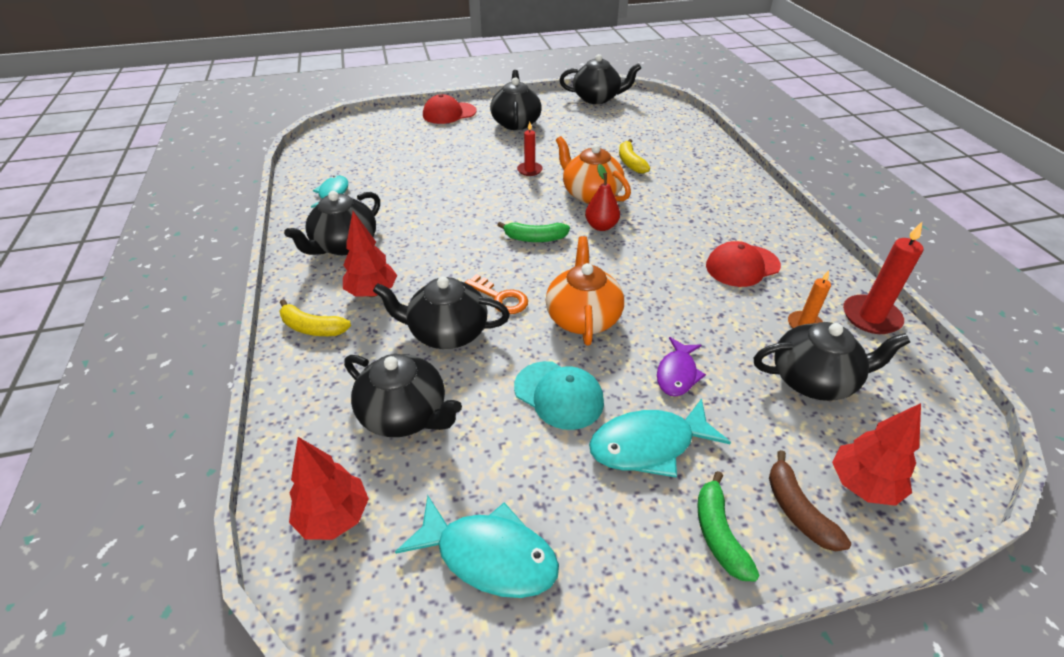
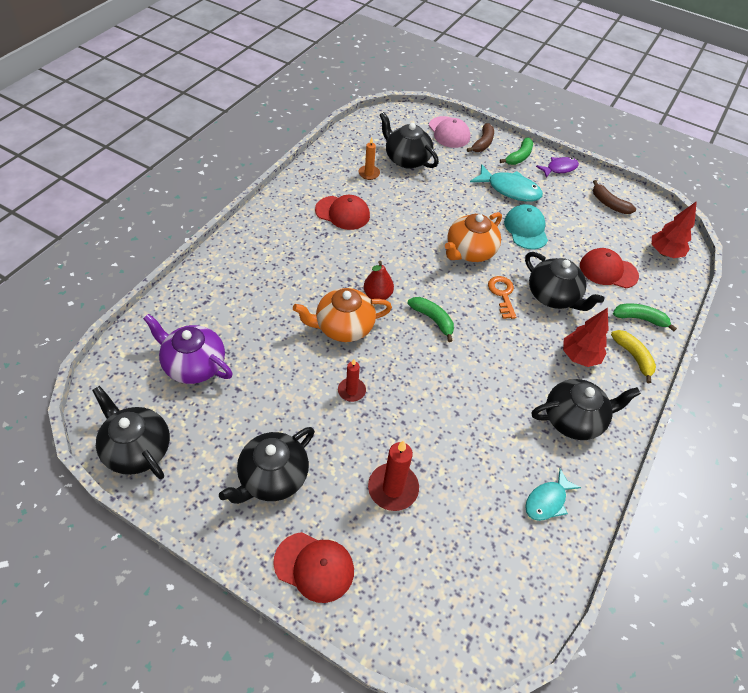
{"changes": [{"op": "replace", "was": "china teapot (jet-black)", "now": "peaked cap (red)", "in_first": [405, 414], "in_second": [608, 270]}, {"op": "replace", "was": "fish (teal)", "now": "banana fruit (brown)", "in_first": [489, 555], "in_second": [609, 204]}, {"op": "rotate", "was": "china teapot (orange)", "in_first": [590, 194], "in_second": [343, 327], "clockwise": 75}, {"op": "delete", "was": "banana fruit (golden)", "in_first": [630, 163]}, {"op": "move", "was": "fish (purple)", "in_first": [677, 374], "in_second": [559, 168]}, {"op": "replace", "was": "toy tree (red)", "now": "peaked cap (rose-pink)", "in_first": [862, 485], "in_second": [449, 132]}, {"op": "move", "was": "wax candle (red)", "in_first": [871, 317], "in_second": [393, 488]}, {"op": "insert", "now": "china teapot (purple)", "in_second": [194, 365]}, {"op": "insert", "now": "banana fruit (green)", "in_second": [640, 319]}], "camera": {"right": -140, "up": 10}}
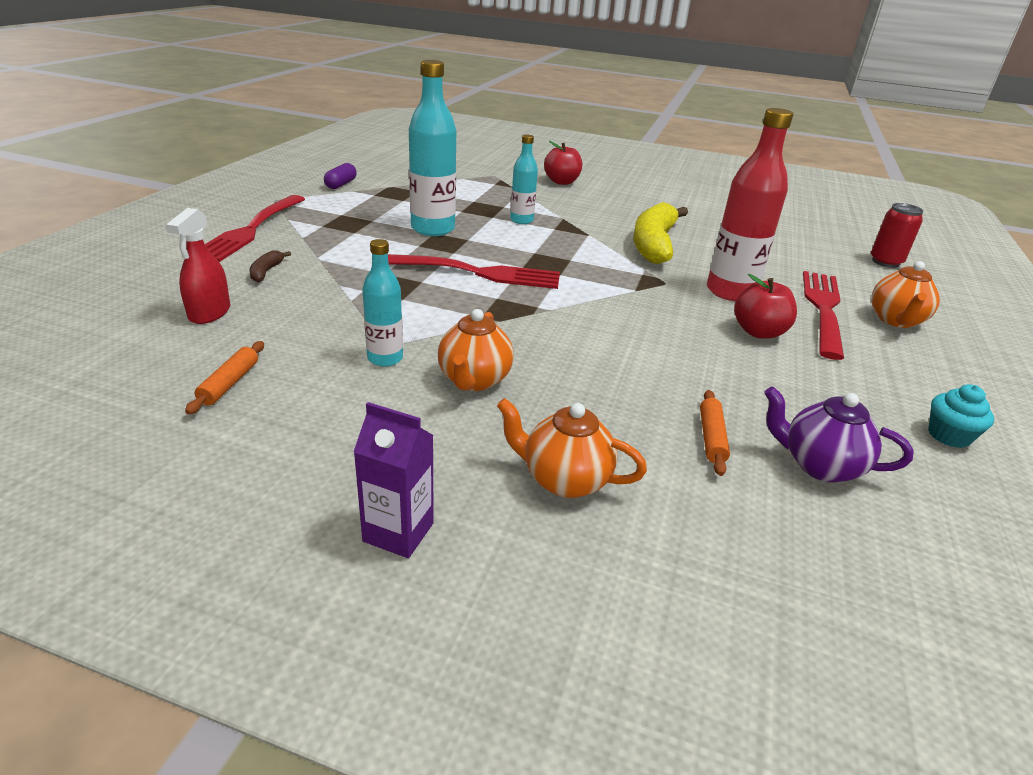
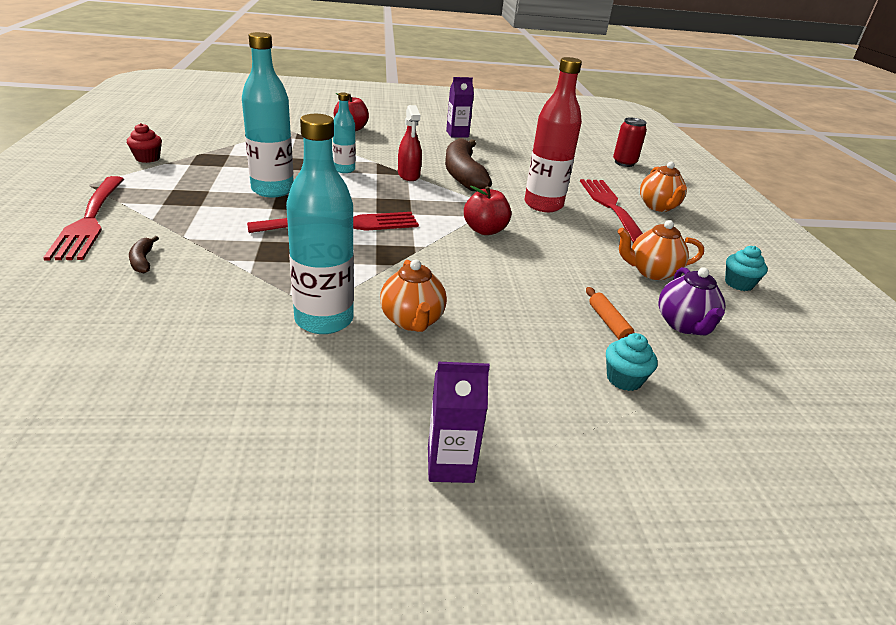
{"changes": [{"op": "move", "was": "sprayer (red)", "in_first": [209, 313], "in_second": [409, 175]}, {"op": "delete", "was": "dough roller (orange)", "in_first": [229, 383]}, {"op": "replace", "was": "pill (purple)", "now": "cupcake (red)", "in_first": [341, 184], "in_second": [147, 158]}, {"op": "resize", "was": "bottle (teal)", "in_first": [385, 358], "in_second": [324, 320], "ratio": 1.77}, {"op": "move", "was": "china teapot (orange)", "in_first": [564, 480], "in_second": [651, 272]}, {"op": "recolor", "was": "banana fruit (golden)", "now": "banana fruit (brown)", "in_first": [654, 244], "in_second": [463, 175]}, {"op": "move", "was": "apple fruit (red)", "in_first": [759, 332], "in_second": [485, 230]}, {"op": "rotate", "was": "china teapot (purple)", "in_first": [819, 465], "in_second": [684, 325], "clockwise": -90}, {"op": "insert", "now": "carton (purple)", "in_second": [457, 134]}, {"op": "insert", "now": "cupcake (teal)", "in_second": [624, 379]}], "camera": {"right": -25, "up": 0}}
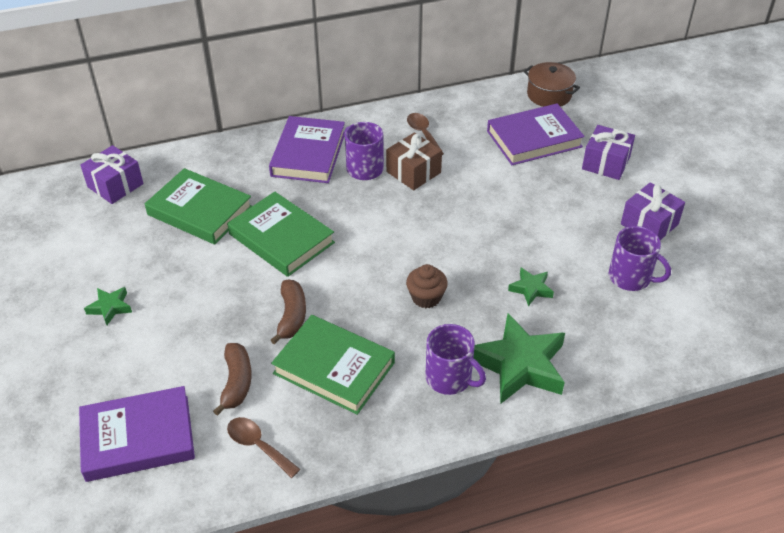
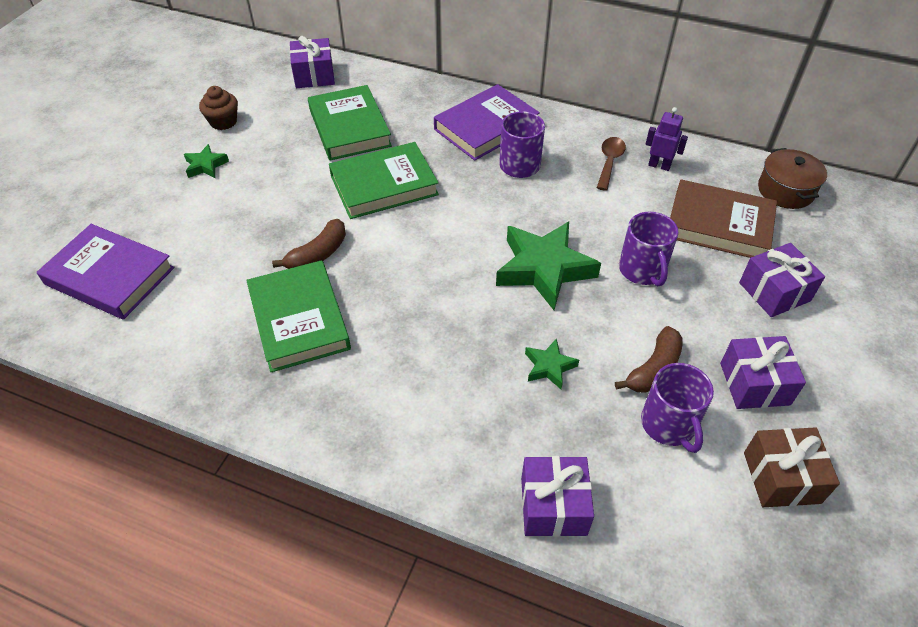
{"changes": [{"op": "move", "was": "banana fruit (brown)", "in_first": [236, 382], "in_second": [654, 369]}, {"op": "rotate", "was": "hardcover (green)", "in_first": [281, 238], "in_second": [384, 185], "clockwise": 75}, {"op": "delete", "was": "tablespoon (brown)", "in_first": [258, 446]}, {"op": "move", "was": "gift (brown)", "in_first": [413, 172], "in_second": [781, 477]}, {"op": "move", "was": "cupcake (brown)", "in_first": [426, 297], "in_second": [223, 122]}, {"op": "move", "was": "coffee mug (purple)", "in_first": [450, 378], "in_second": [642, 270]}, {"op": "move", "was": "star shape (green)", "in_first": [519, 365], "in_second": [544, 269]}, {"op": "recolor", "was": "hardcover (purple)", "now": "hardcover (brown)", "in_first": [534, 139], "in_second": [719, 225]}, {"op": "insert", "now": "gift (purple)", "in_second": [553, 506]}, {"op": "insert", "now": "toy robot (purple)", "in_second": [659, 165]}], "camera": {"right": 40, "up": 5}}
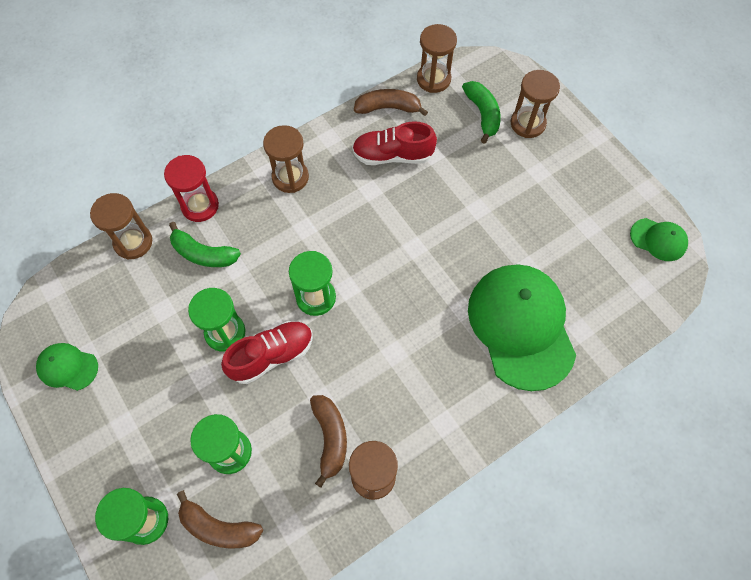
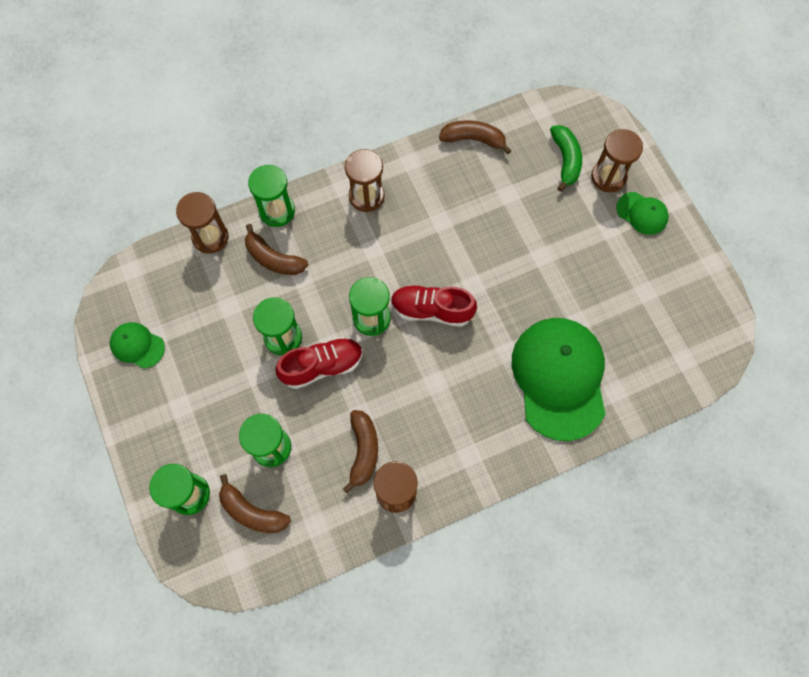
{"changes": [{"op": "recolor", "was": "hourglass (red)", "now": "hourglass (green)", "in_first": [200, 206], "in_second": [277, 211]}, {"op": "recolor", "was": "banana fruit (green)", "now": "banana fruit (brown)", "in_first": [203, 254], "in_second": [273, 259]}, {"op": "move", "was": "sneaker (red)", "in_first": [392, 155], "in_second": [431, 310]}, {"op": "delete", "was": "hourglass (brown)", "in_first": [433, 79]}, {"op": "move", "was": "peaked cap (green)", "in_first": [658, 239], "in_second": [642, 213]}], "camera": {"right": 10, "up": 5}}
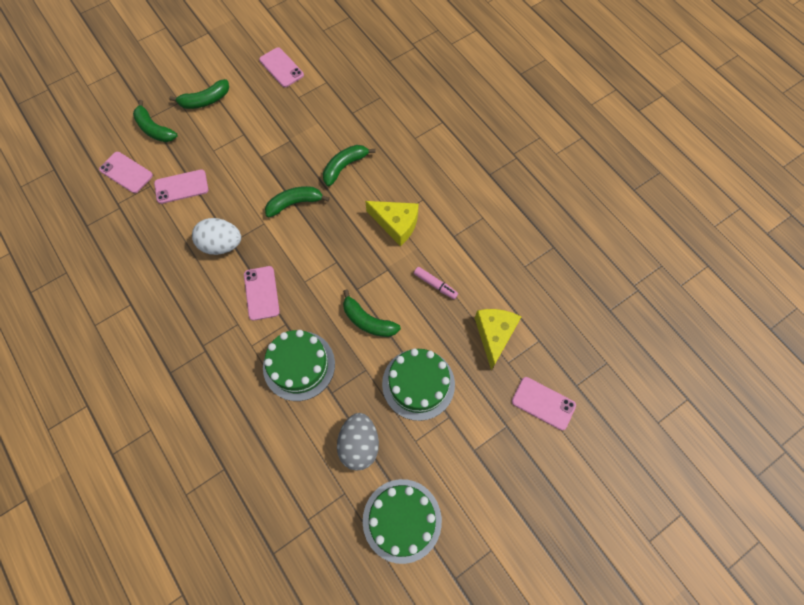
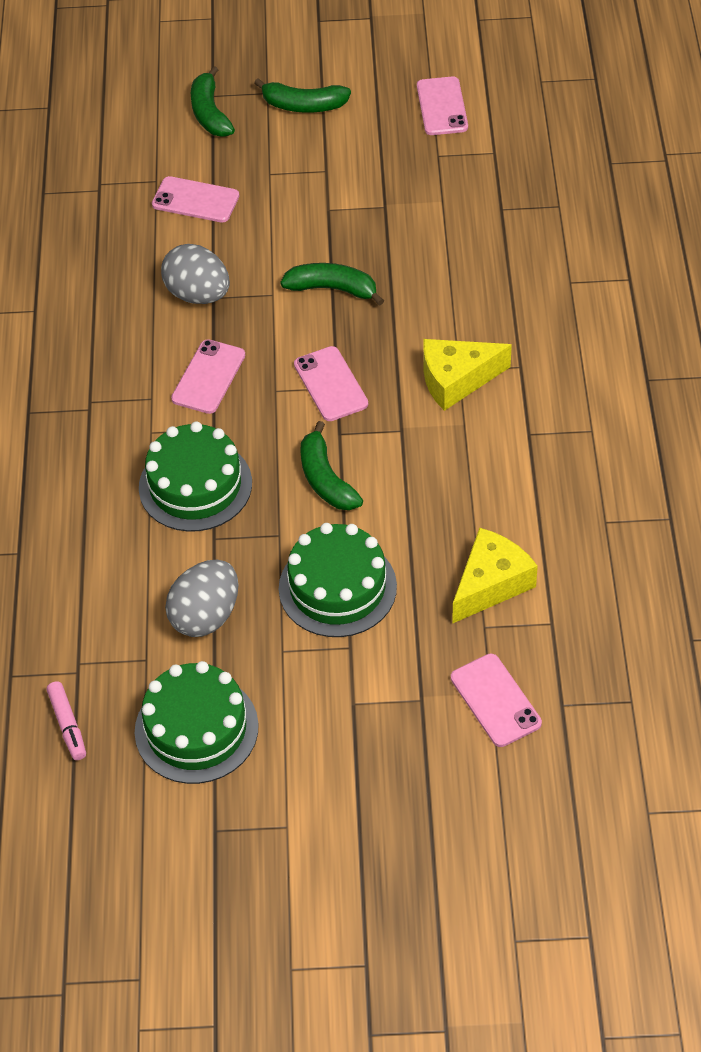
{"changes": [{"op": "move", "was": "smartphone (rose-pink)", "in_first": [126, 172], "in_second": [330, 384]}, {"op": "recolor", "was": "egg shape (snow-white)", "now": "egg shape (ash-grey)", "in_first": [221, 244], "in_second": [198, 294]}, {"op": "delete", "was": "banana fruit (green)", "in_first": [344, 167]}, {"op": "rotate", "was": "piece of cheese (golden)", "in_first": [396, 224], "in_second": [456, 380], "clockwise": 105}, {"op": "move", "was": "marker (rose-pink)", "in_first": [435, 285], "in_second": [68, 725]}], "camera": {"right": 35, "up": -15}}
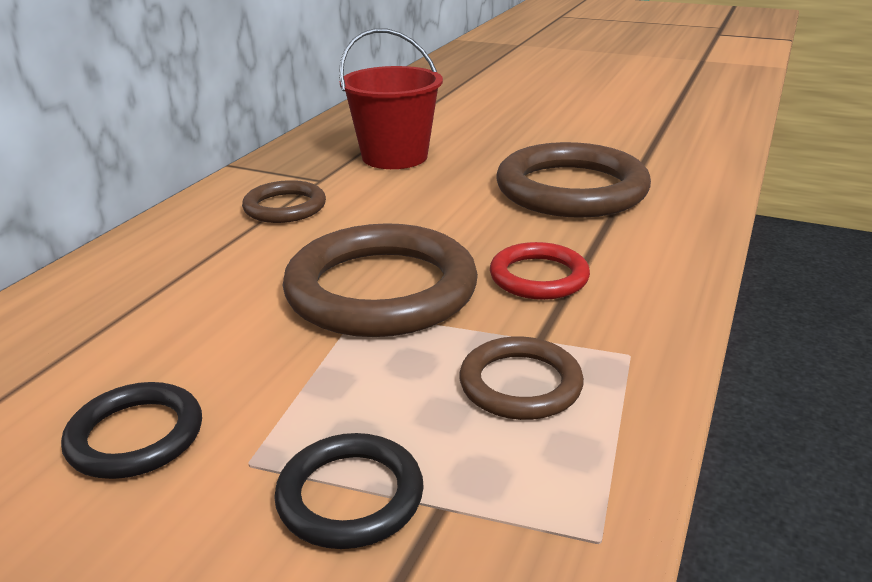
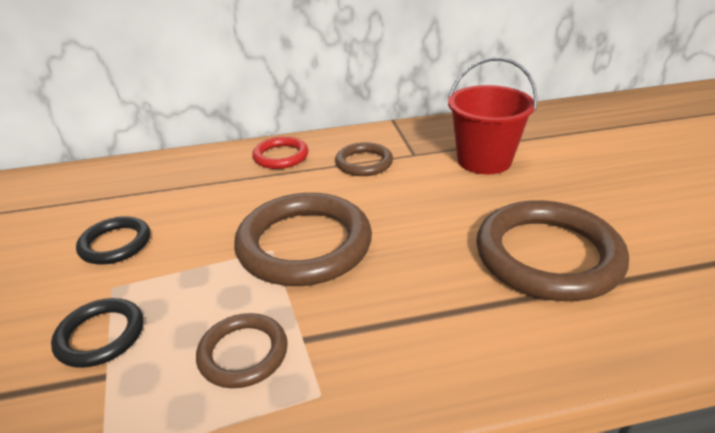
{"changes": [{"op": "move", "was": "hoop (red)", "in_first": [539, 277], "in_second": [281, 156]}], "camera": {"right": 55, "up": 5}}
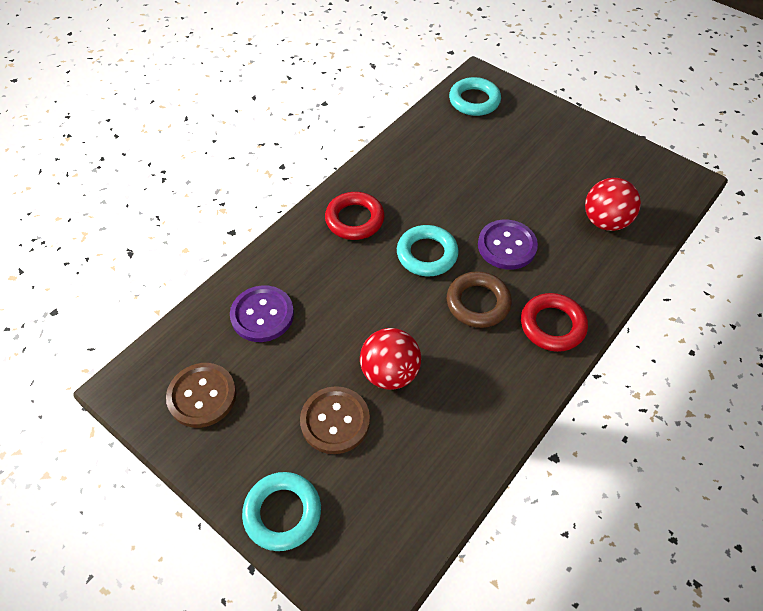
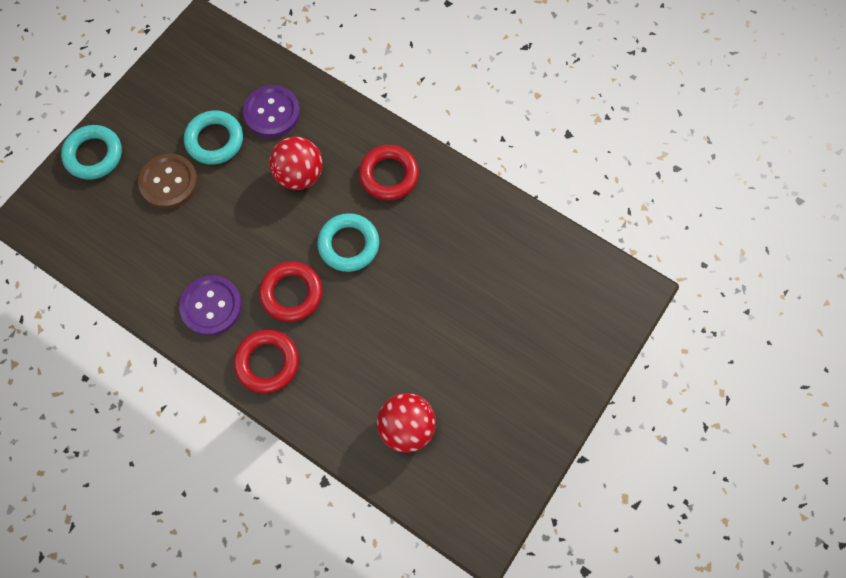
{"changes": [{"op": "delete", "was": "button (brown)", "in_first": [202, 396]}, {"op": "move", "was": "ball (red)", "in_first": [390, 373], "in_second": [299, 175]}, {"op": "recolor", "was": "hoop (brown)", "now": "hoop (red)", "in_first": [478, 303], "in_second": [291, 293]}, {"op": "move", "was": "hoop (teal)", "in_first": [474, 101], "in_second": [215, 140]}, {"op": "move", "was": "button (purple)", "in_first": [507, 246], "in_second": [211, 306]}], "camera": {"right": 85, "up": 15}}
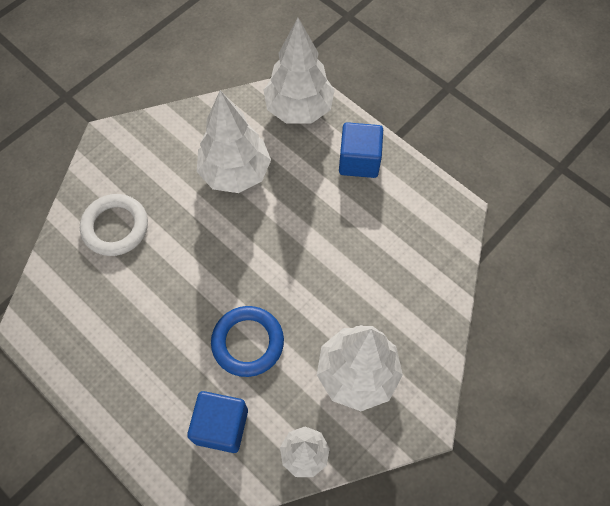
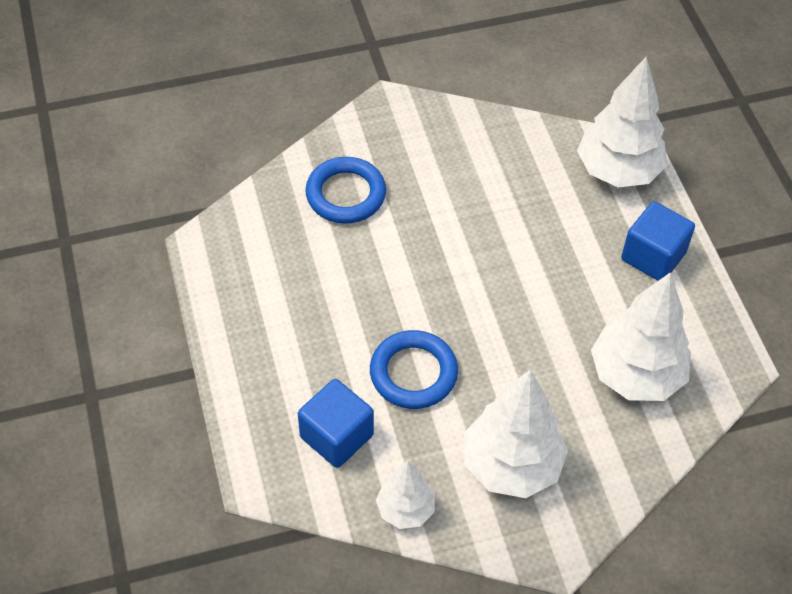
{"changes": [{"op": "recolor", "was": "hoop (snow-white)", "now": "hoop (cobalt)", "in_first": [115, 227], "in_second": [346, 194]}, {"op": "move", "was": "toy tree (snow-white)", "in_first": [235, 173], "in_second": [636, 375]}], "camera": {"right": 30, "up": -10}}
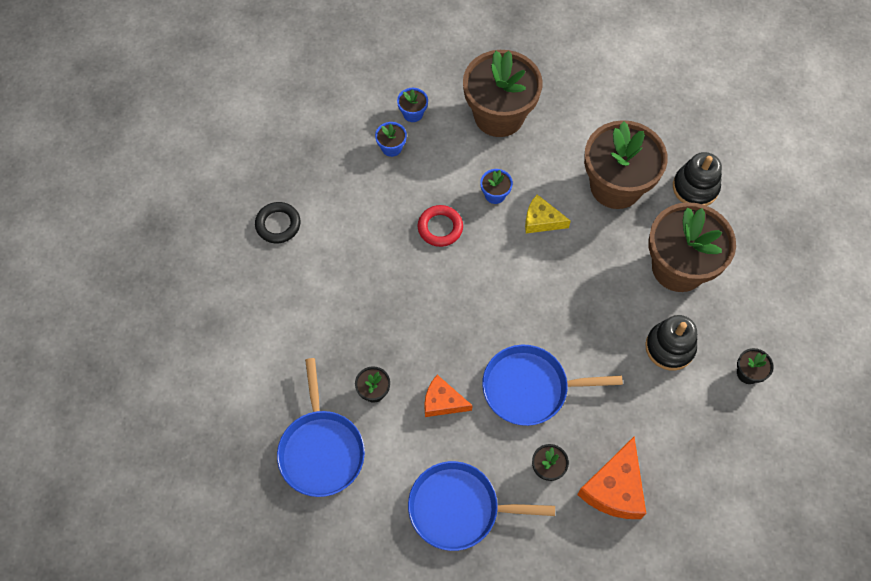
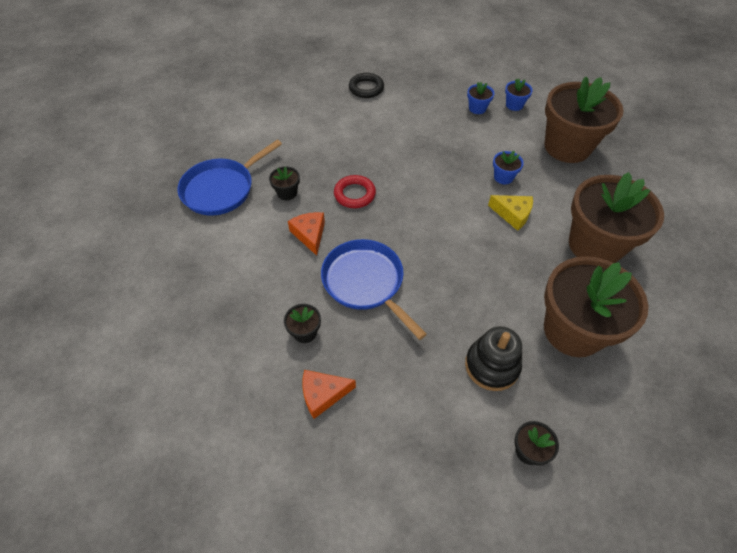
{"changes": [{"op": "delete", "was": "pan (cobalt)", "in_first": [458, 508]}, {"op": "move", "was": "hoop (red)", "in_first": [440, 228], "in_second": [354, 194]}, {"op": "rotate", "was": "piece of cheese (golden)", "in_first": [541, 220], "in_second": [513, 214], "clockwise": 135}, {"op": "resize", "was": "piece of cheese (orange)", "in_first": [614, 488], "in_second": [323, 394], "ratio": 0.64}, {"op": "delete", "was": "ring stacker (jet-black)", "in_first": [695, 187]}], "camera": {"right": 55, "up": -10}}
